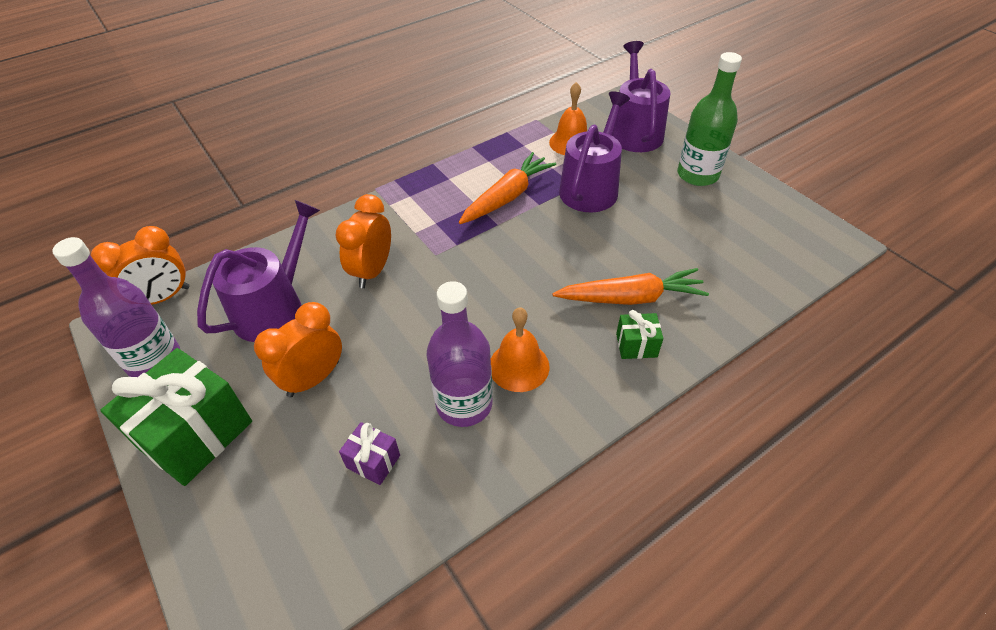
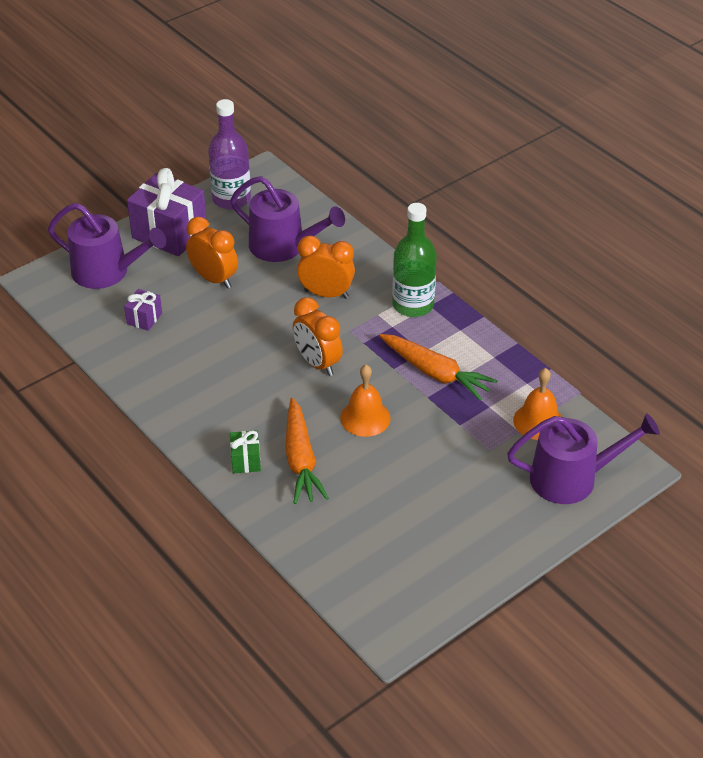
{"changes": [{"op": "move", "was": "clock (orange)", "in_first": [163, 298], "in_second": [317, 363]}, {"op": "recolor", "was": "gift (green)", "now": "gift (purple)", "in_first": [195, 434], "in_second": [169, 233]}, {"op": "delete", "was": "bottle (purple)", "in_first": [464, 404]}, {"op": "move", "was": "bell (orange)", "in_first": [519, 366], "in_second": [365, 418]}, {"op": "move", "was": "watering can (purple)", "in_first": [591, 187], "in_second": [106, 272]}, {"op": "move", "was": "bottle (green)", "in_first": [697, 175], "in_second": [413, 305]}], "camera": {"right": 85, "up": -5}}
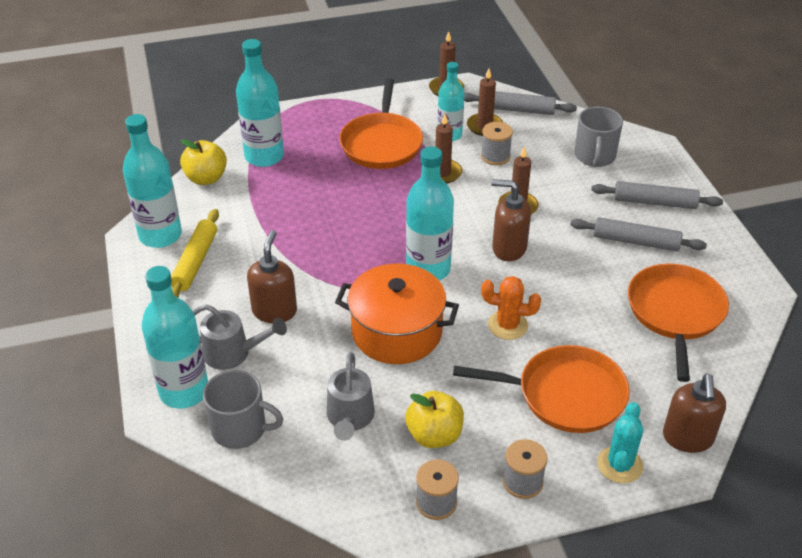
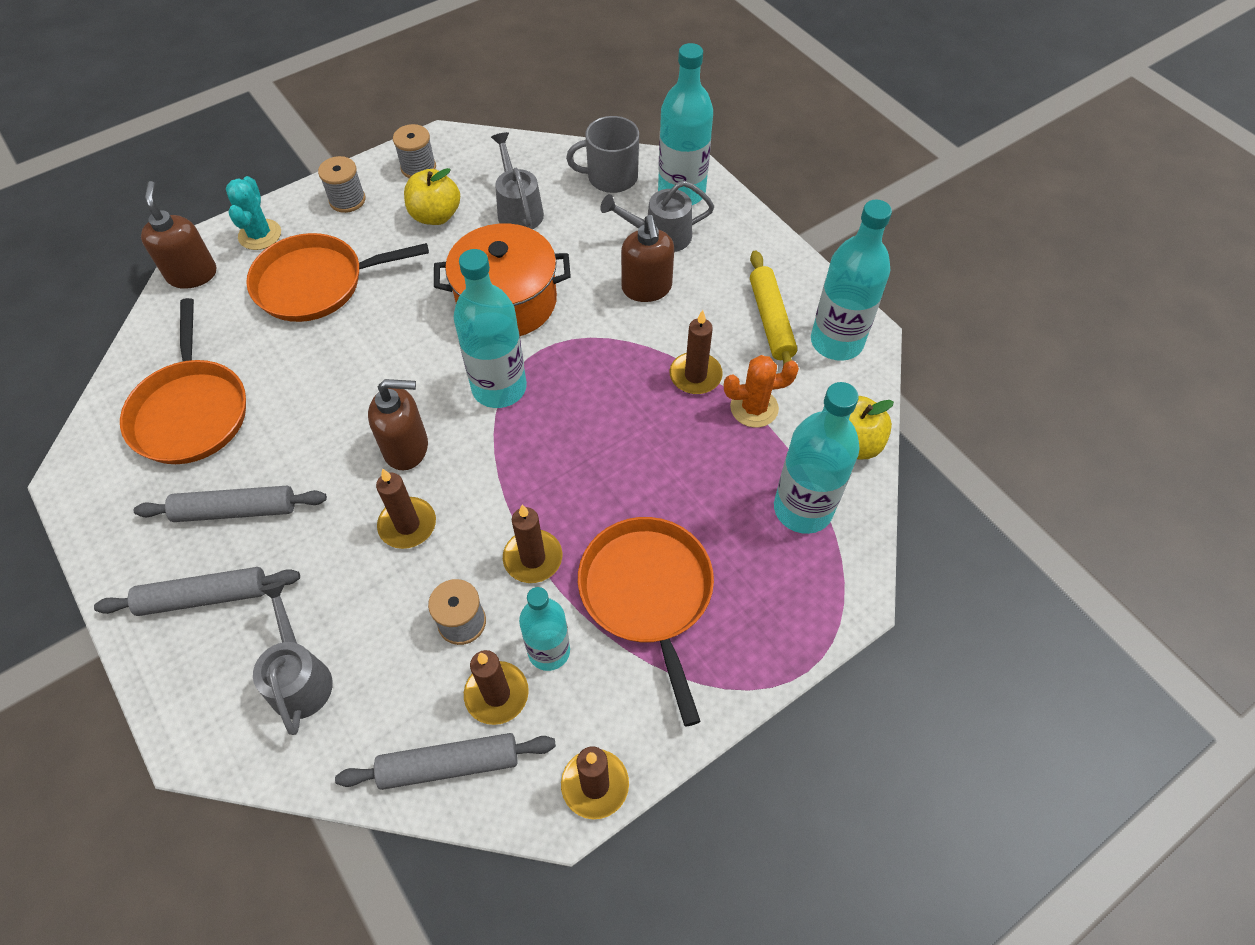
{"changes": [{"op": "move", "was": "cactus (orange)", "in_first": [507, 325], "in_second": [754, 408]}, {"op": "replace", "was": "coffee mug (ash-grey)", "now": "watering can (ash-grey)", "in_first": [594, 156], "in_second": [300, 676]}, {"op": "insert", "now": "wax candle (brown)", "in_second": [695, 375]}], "camera": {"right": 160, "up": 15}}
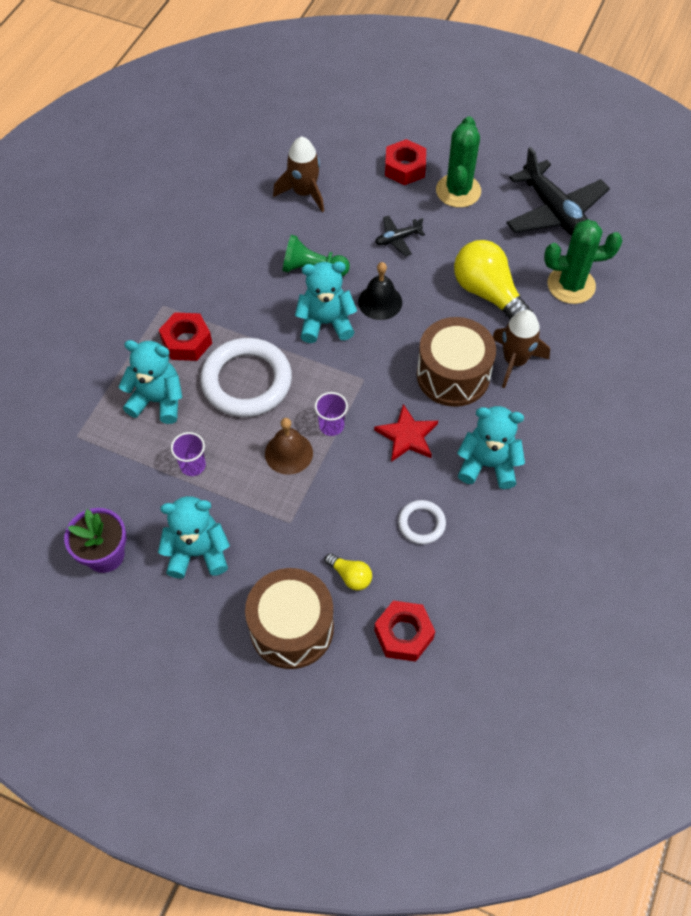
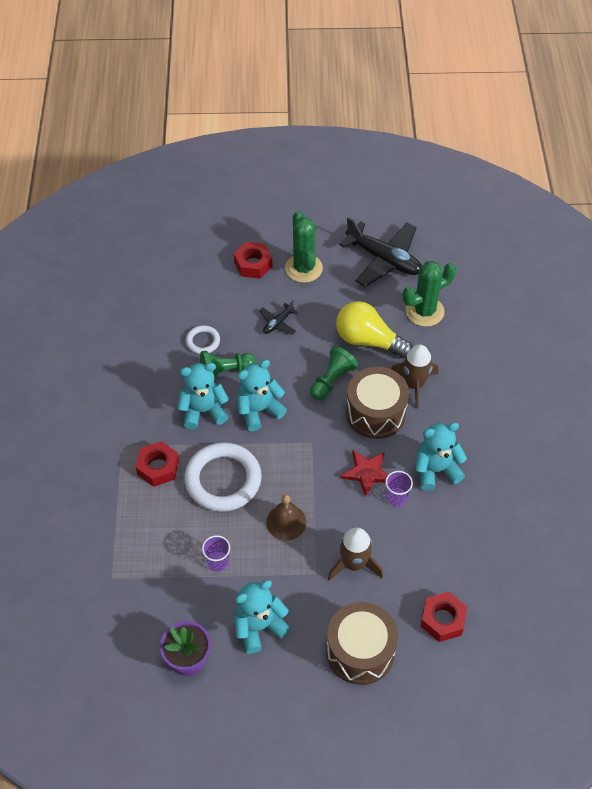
{"changes": [{"op": "move", "was": "stuffed bear (teal)", "in_first": [158, 400], "in_second": [203, 411]}, {"op": "move", "was": "rocket (brown)", "in_first": [304, 193], "in_second": [354, 564]}, {"op": "move", "was": "beaker (purple)", "in_first": [331, 425], "in_second": [396, 497]}, {"op": "delete", "was": "lightbulb (golden)", "in_first": [350, 576]}, {"op": "delete", "was": "bell (jet-black)", "in_first": [380, 302]}, {"op": "move", "was": "hoop (snow-white)", "in_first": [421, 523], "in_second": [203, 341]}, {"op": "insert", "now": "pawn (green)", "in_second": [332, 380]}], "camera": {"right": -25, "up": -5}}
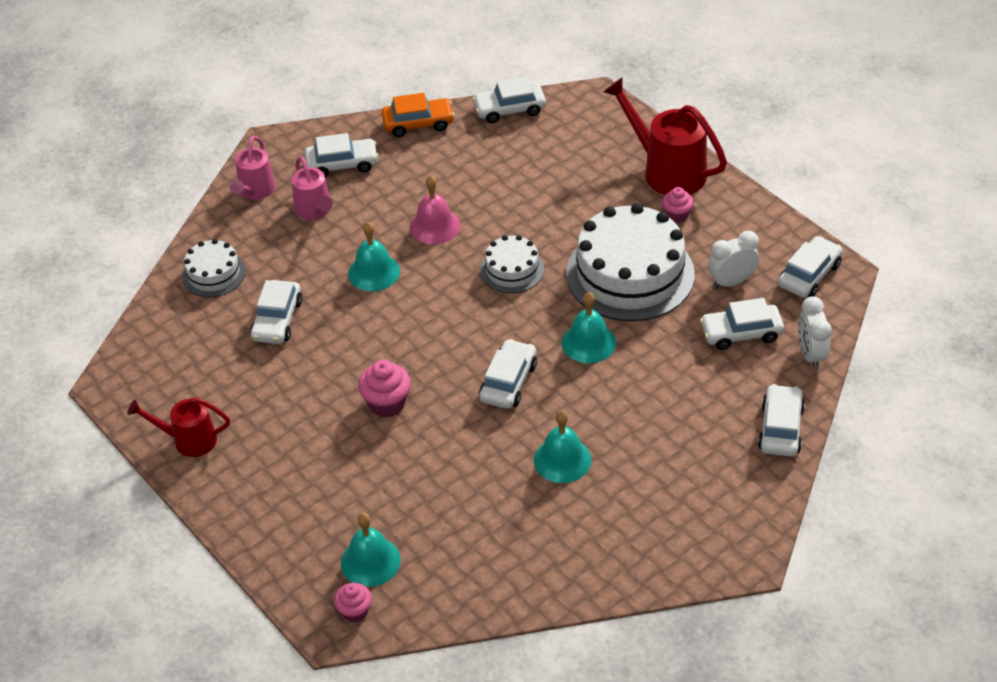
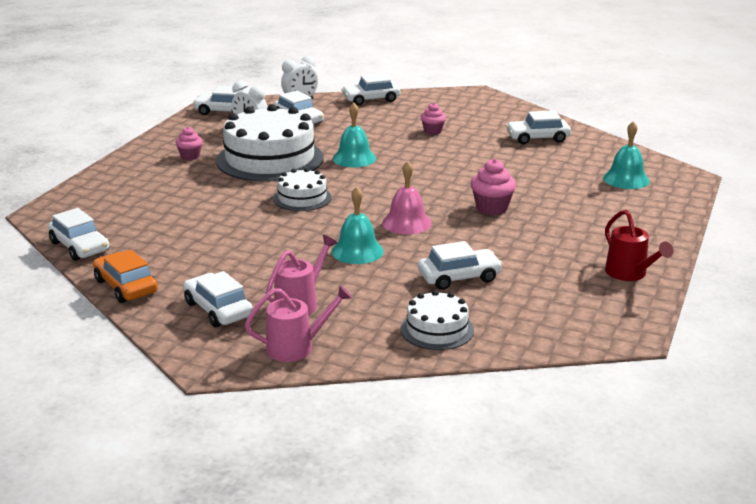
{"changes": [{"op": "move", "was": "cupcake (rose-pink)", "in_first": [355, 611], "in_second": [432, 131]}, {"op": "move", "was": "bell (rose-pink)", "in_first": [434, 226], "in_second": [406, 223]}, {"op": "move", "was": "automobile (snow-white)", "in_first": [508, 382], "in_second": [537, 138]}, {"op": "delete", "was": "bell (teal)", "in_first": [562, 460]}, {"op": "delete", "was": "watering can (red)", "in_first": [666, 170]}], "camera": {"right": -120, "up": -20}}
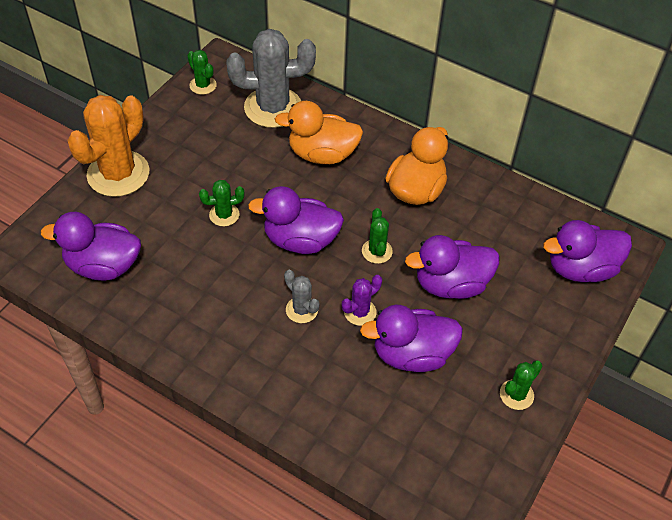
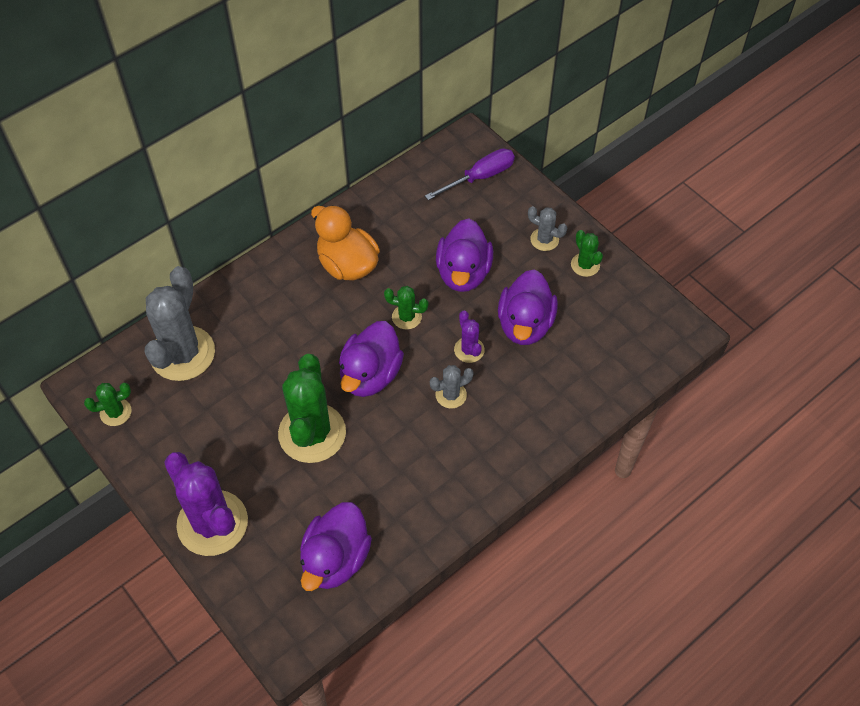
{"changes": [{"op": "recolor", "was": "cactus (orange)", "now": "cactus (purple)", "in_first": [118, 174], "in_second": [212, 523]}, {"op": "resize", "was": "cactus (green)", "in_first": [224, 215], "in_second": [312, 433], "ratio": 2.12}, {"op": "delete", "was": "rubber duck (orange)", "in_first": [322, 154]}, {"op": "replace", "was": "rubber duck (purple)", "now": "flat screwdriver (purple)", "in_first": [580, 269], "in_second": [480, 177]}, {"op": "insert", "now": "cactus (ash-grey)", "in_second": [544, 239]}], "camera": {"right": -70, "up": 5}}
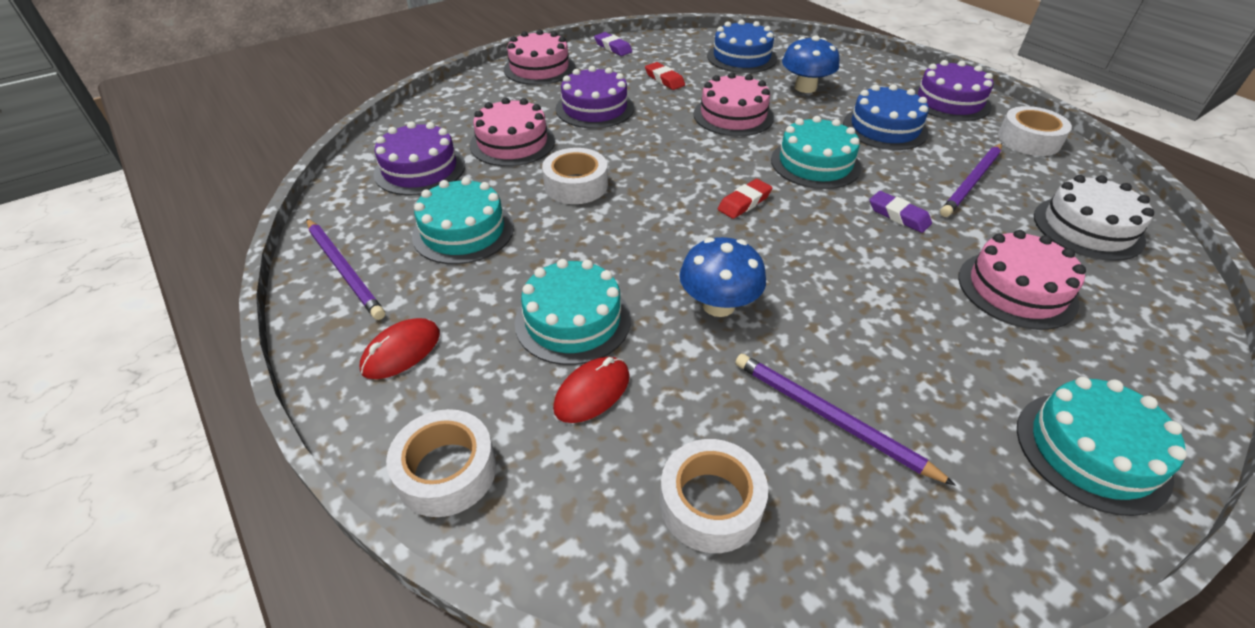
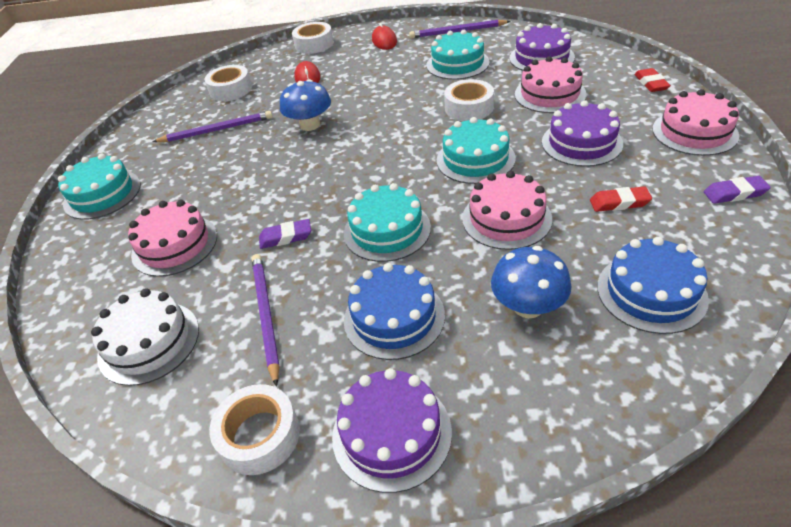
{"changes": [{"op": "move", "was": "layer cake (teal)", "in_first": [573, 320], "in_second": [475, 159]}, {"op": "move", "was": "gum eraser (red)", "in_first": [744, 202], "in_second": [651, 83]}], "camera": {"right": 130, "up": 0}}
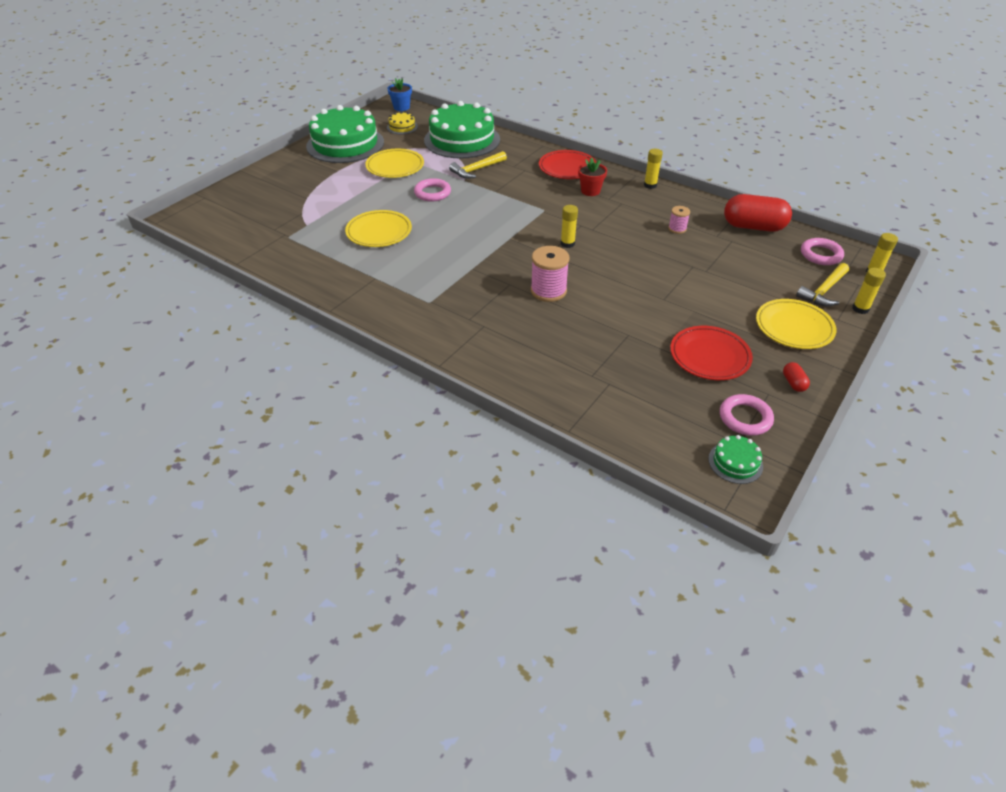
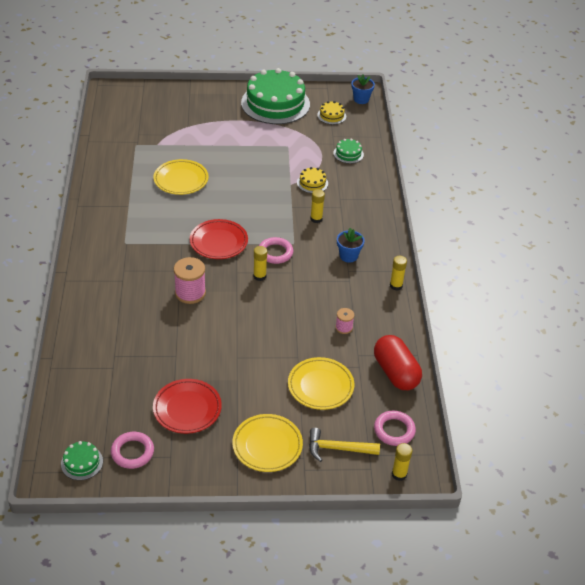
{"changes": [{"op": "move", "was": "dinner plate (golden)", "in_first": [395, 167], "in_second": [320, 386]}, {"op": "move", "was": "hoop (rose-pink)", "in_first": [432, 193], "in_second": [275, 253]}, {"op": "resize", "was": "layer cake (green)", "in_first": [462, 140], "in_second": [348, 154], "ratio": 0.42}, {"op": "replace", "was": "claw hammer (golden)", "now": "layer cake (golden)", "in_first": [476, 170], "in_second": [312, 183]}, {"op": "move", "was": "dinner plate (red)", "in_first": [567, 168], "in_second": [218, 242]}, {"op": "recolor", "was": "flower pot (red)", "now": "flower pot (cobalt)", "in_first": [590, 191], "in_second": [348, 256]}, {"op": "delete", "was": "pill (red)", "in_first": [793, 383]}, {"op": "move", "was": "glue (golden)", "in_first": [860, 309], "in_second": [316, 219]}], "camera": {"right": 50, "up": 0}}
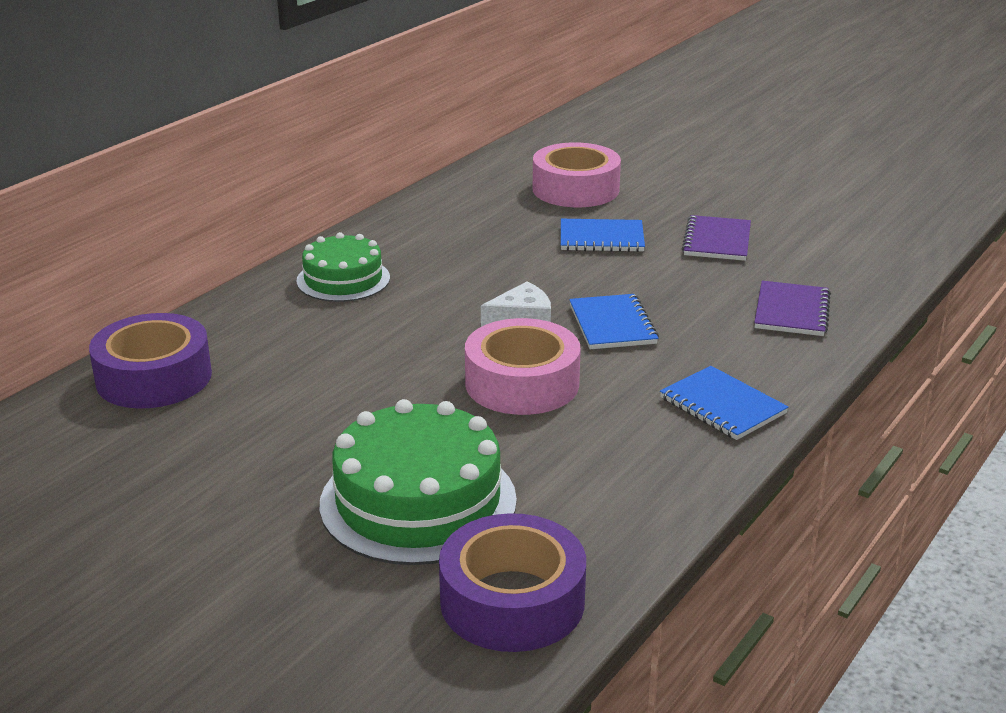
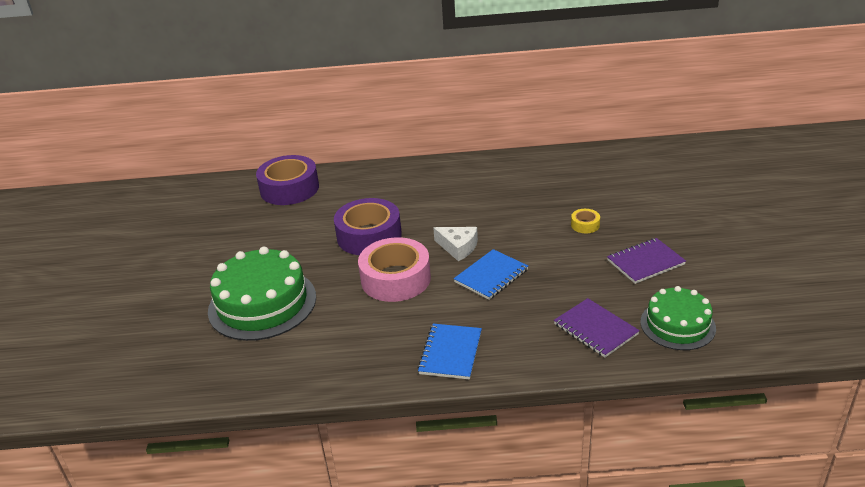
{"changes": [{"op": "move", "was": "layer cake (green)", "in_first": [343, 279], "in_second": [677, 325]}, {"op": "move", "was": "tape (purple)", "in_first": [512, 601], "in_second": [369, 236]}, {"op": "delete", "was": "tape (rose-pink)", "in_first": [575, 189]}, {"op": "replace", "was": "notepad (cobalt)", "now": "tape (golden)", "in_first": [601, 238], "in_second": [585, 225]}, {"op": "rotate", "was": "notepad (purple)", "in_first": [791, 311], "in_second": [595, 329], "clockwise": 75}], "camera": {"right": 55, "up": 5}}
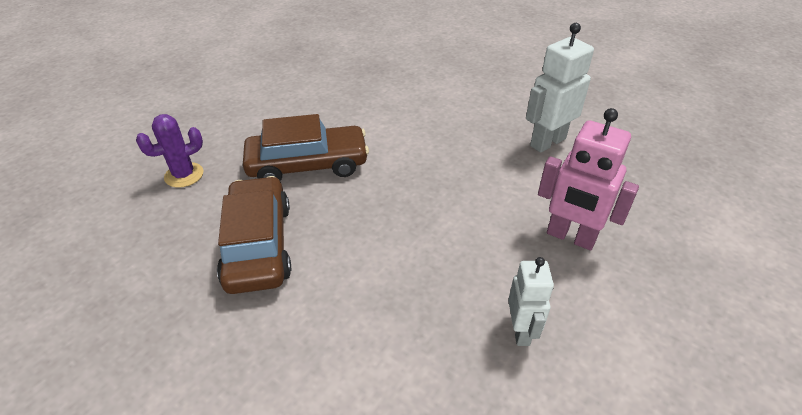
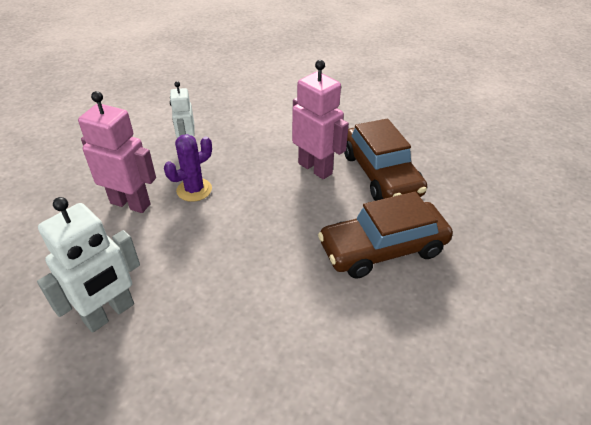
{"changes": [{"op": "move", "was": "cactus (purple)", "in_first": [184, 175], "in_second": [194, 190]}, {"op": "insert", "now": "toy robot (rose-pink)", "in_second": [315, 168]}], "camera": {"right": 170, "up": 0}}
